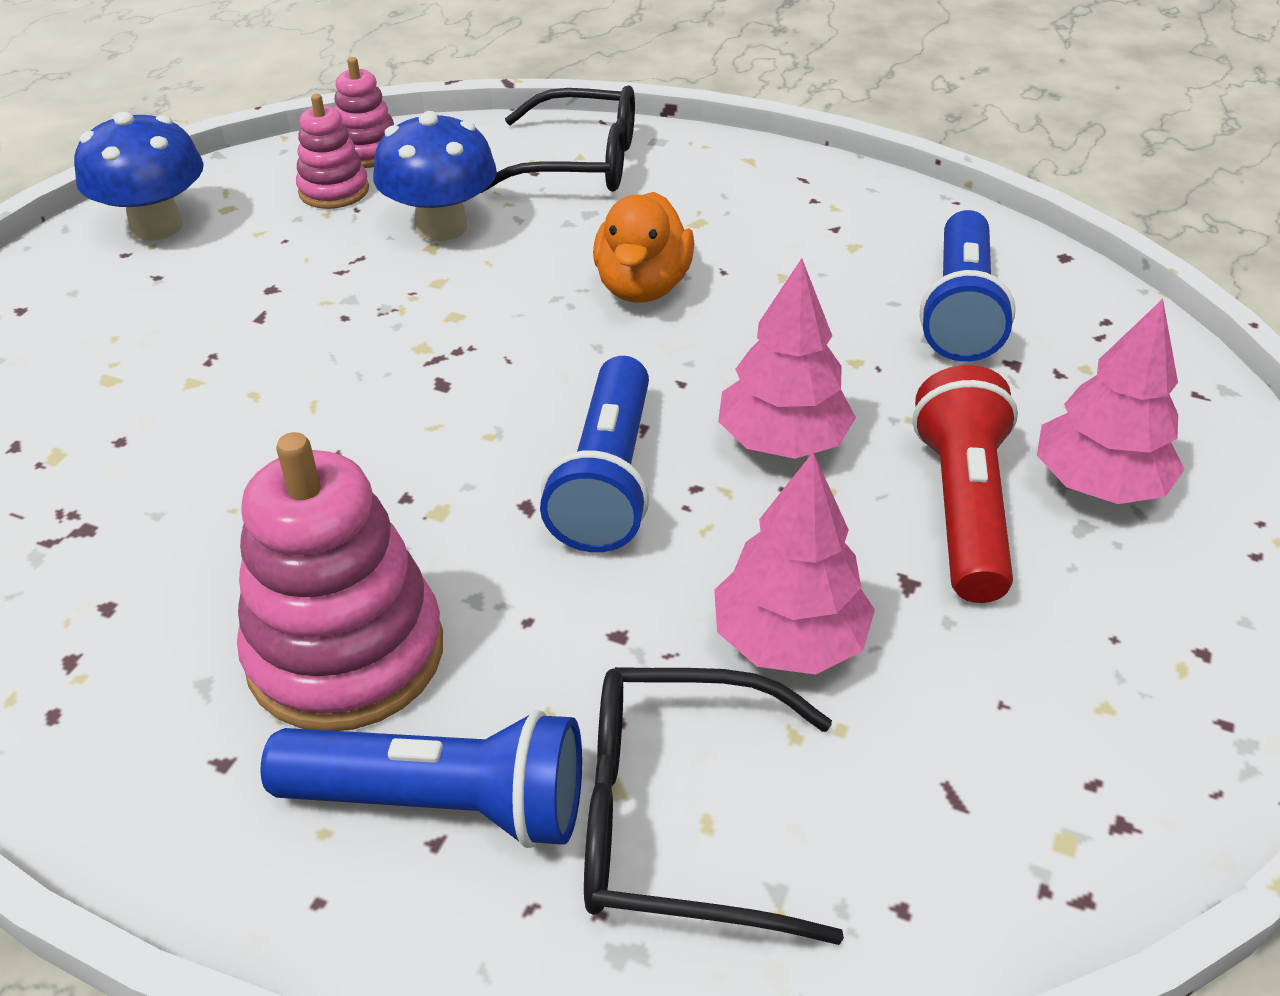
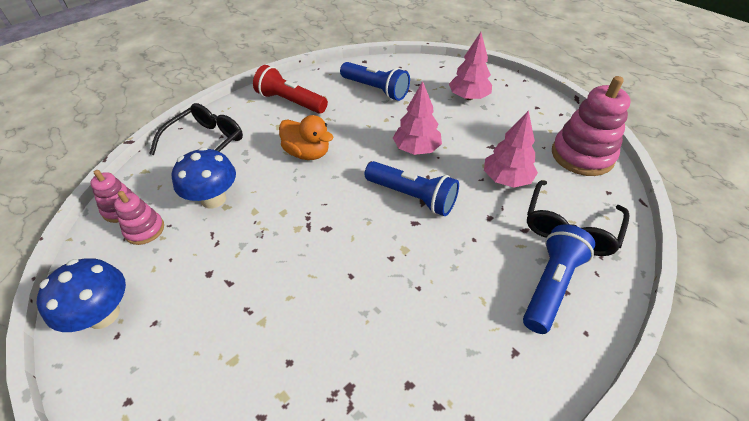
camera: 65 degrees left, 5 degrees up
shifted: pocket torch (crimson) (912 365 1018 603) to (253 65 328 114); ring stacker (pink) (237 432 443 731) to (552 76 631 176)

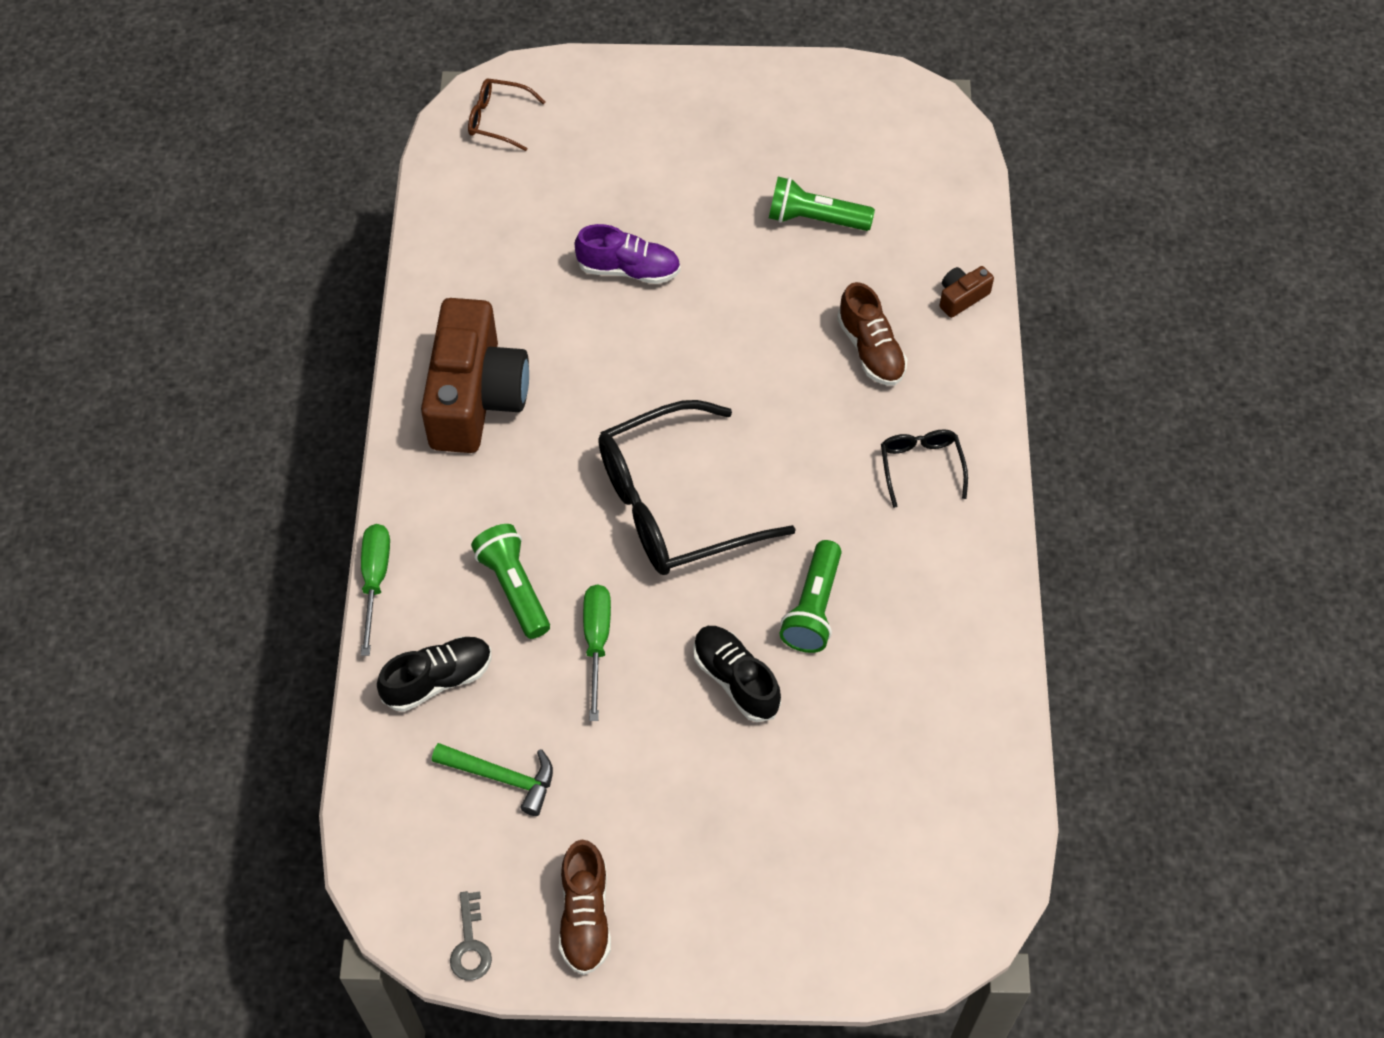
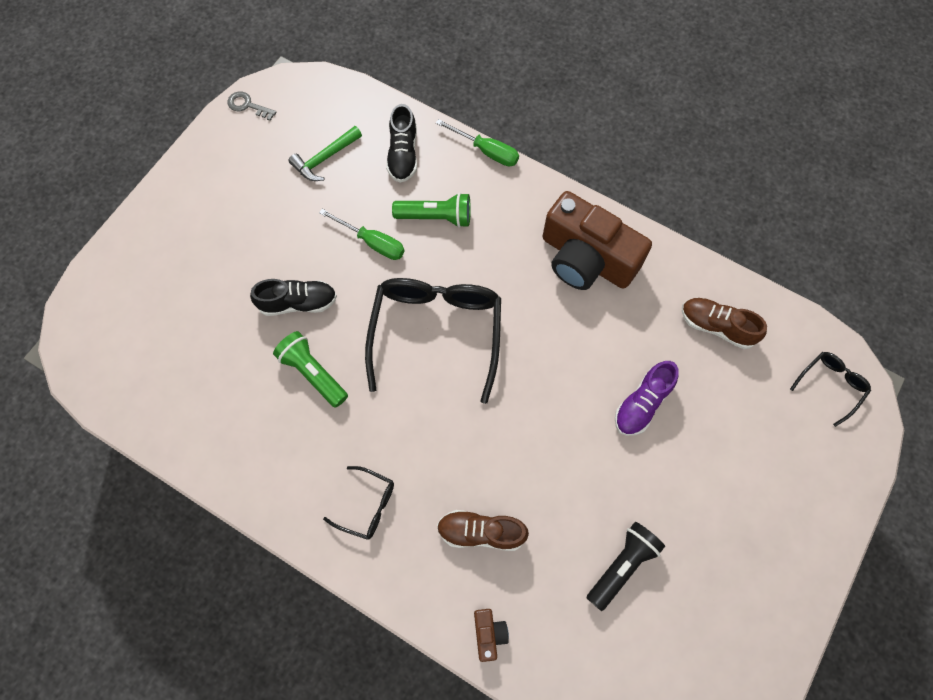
camera: 120 degrees right, 10 degrees up
shifted: lace-up shoe (brown) (559 840 611 975) to (682 298 767 349)
repainted: pocket torch (leaf-green) (769 177 875 231) to pocket torch (black) (587 522 665 611); glasses (brown) (468 78 545 151) to glasses (black) (790 352 871 427)

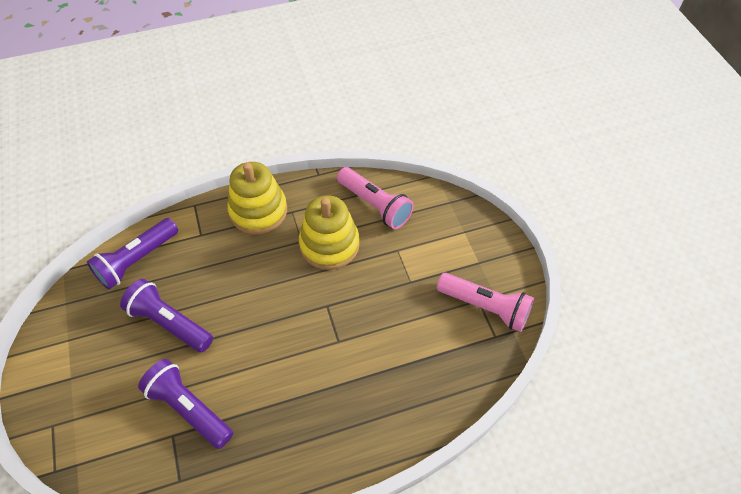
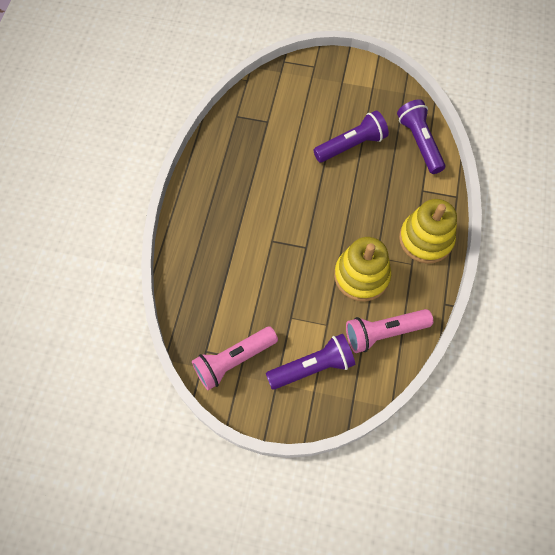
camera: 120 degrees right, 10 degrees up
shifted: pocket torch (purple) (138 359 233 449) to (266 334 355 390)

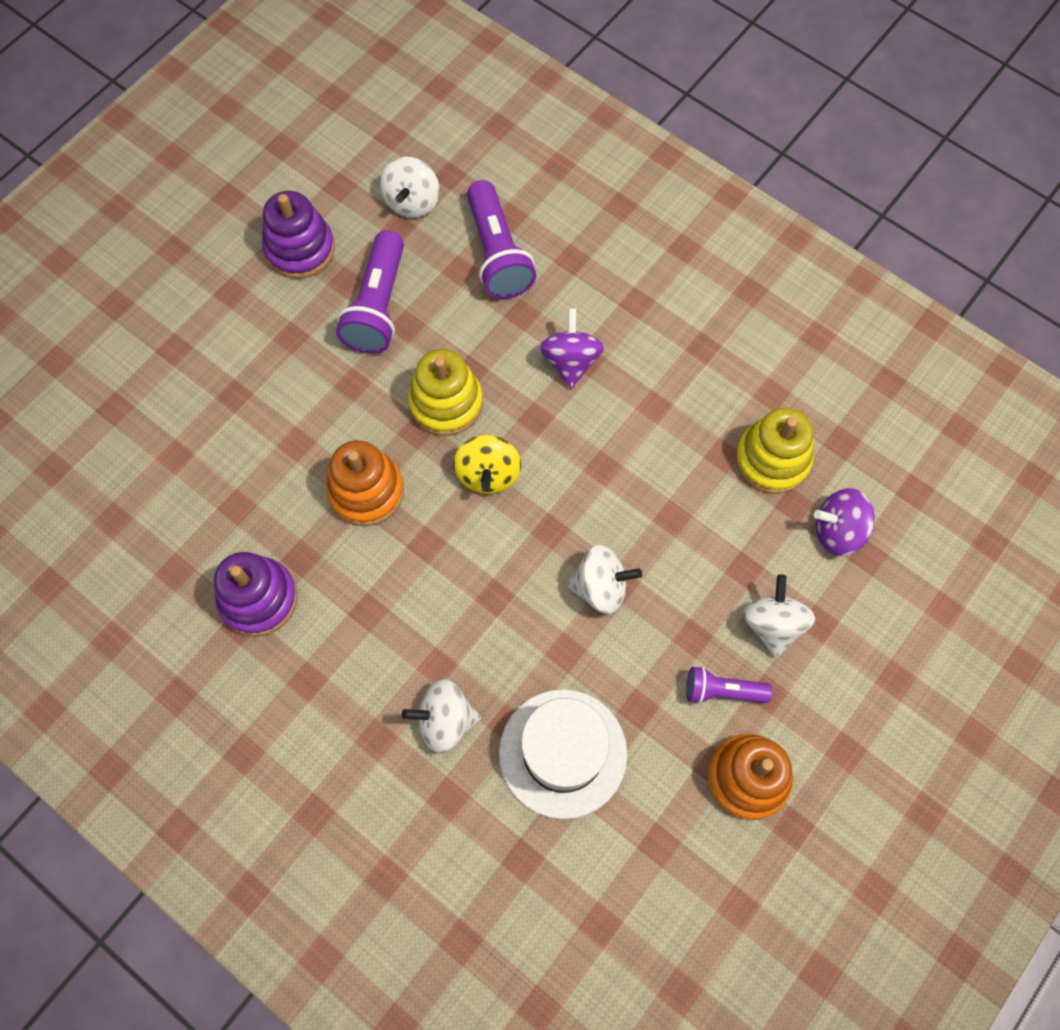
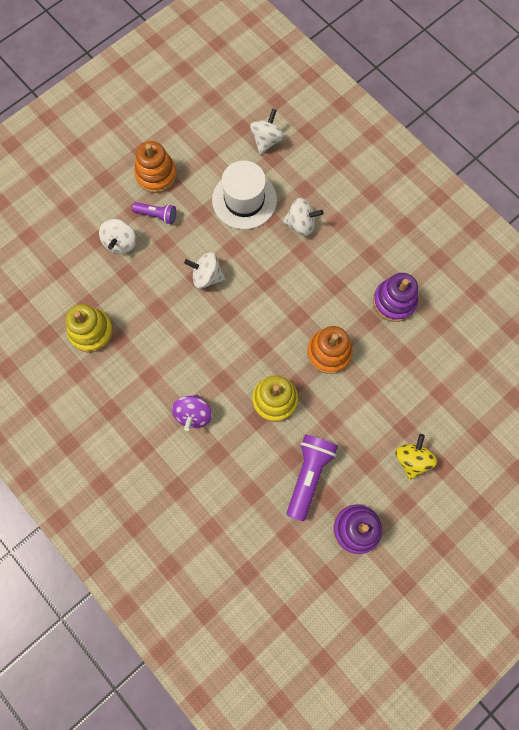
camera: 170 degrees left, 5 degrees up
gone: pocket torch (purple) (467 180 536 299); spinning top (purple) (814 488 875 556)
shifted: spinning top (white) (380 157 440 218) to (250 108 285 154); spinning top (yellow) (453 435 521 494) to (395 434 437 480)

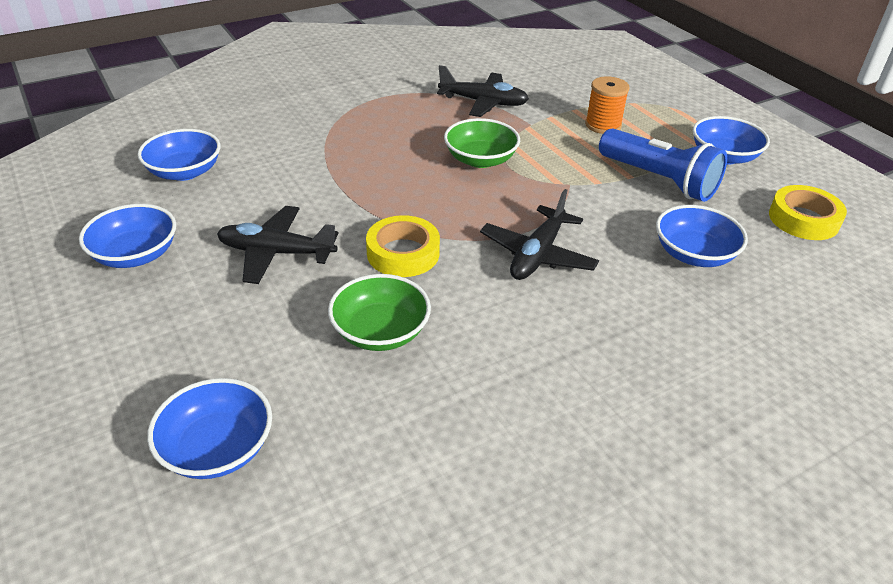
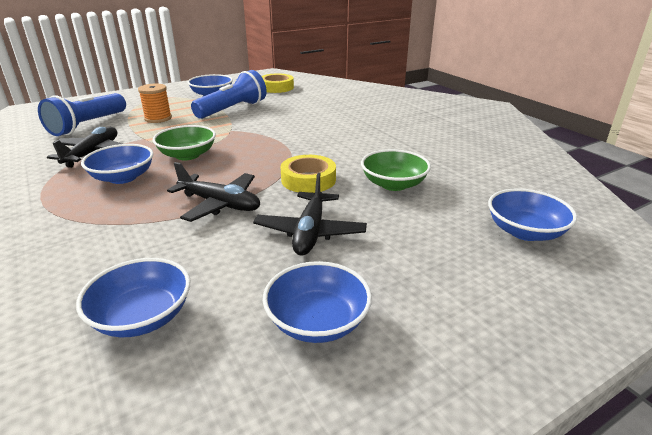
camera: 90 degrees left, 10 degrees down
new: pocket torch (royal blue) (38 93 126 136)
shifted: bowl (royal blue) (656 205 748 267) to (81 144 154 184); toy plane (black) (480 189 599 280) to (167 162 260 222)

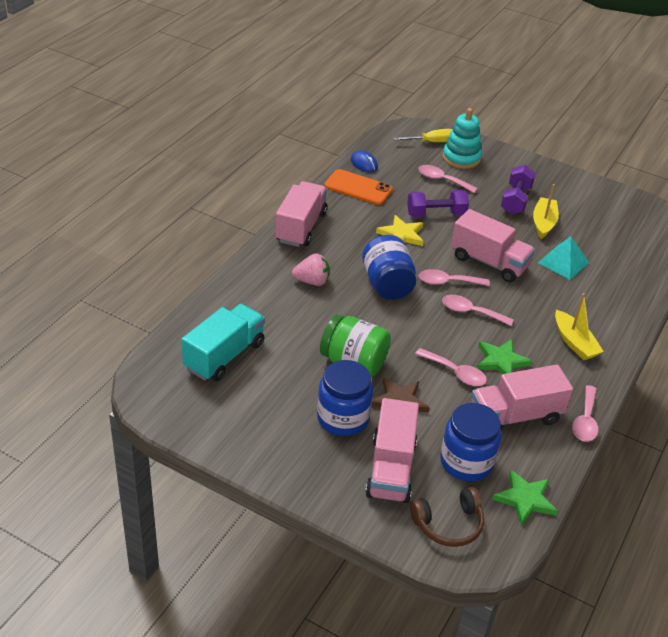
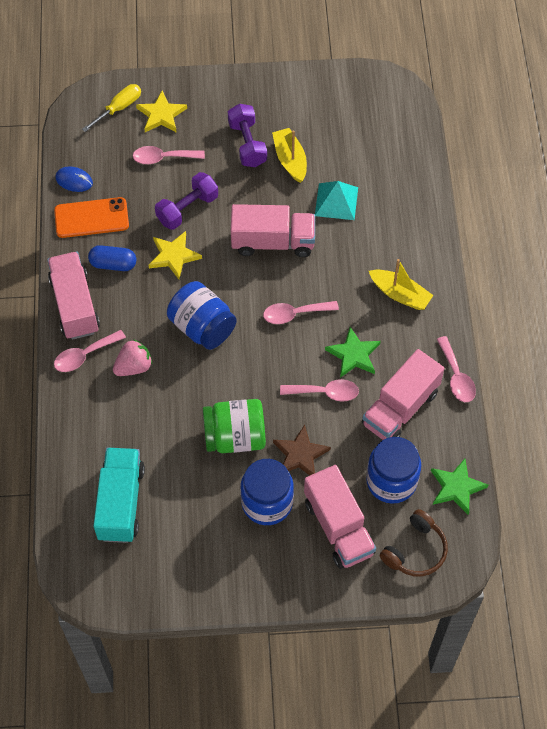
camera: 30 degrees left, 20 degrees up
new: pill shape (royal blue) (88 245 136 271)
shifted: spoon (pink) (419 269 490 286) to (54 330 126 372)
swapped: ring stacker (turquoise) (442 108 482 169) to star (yellow) (136 90 187 133)

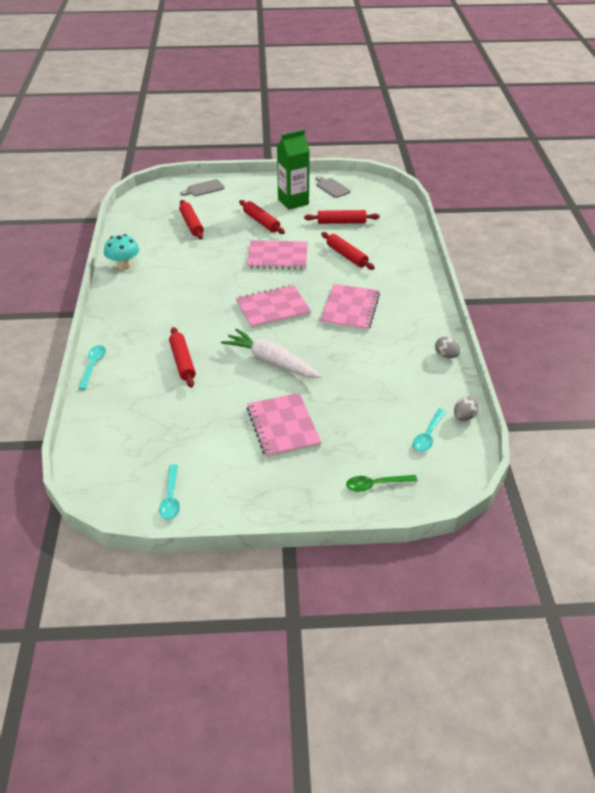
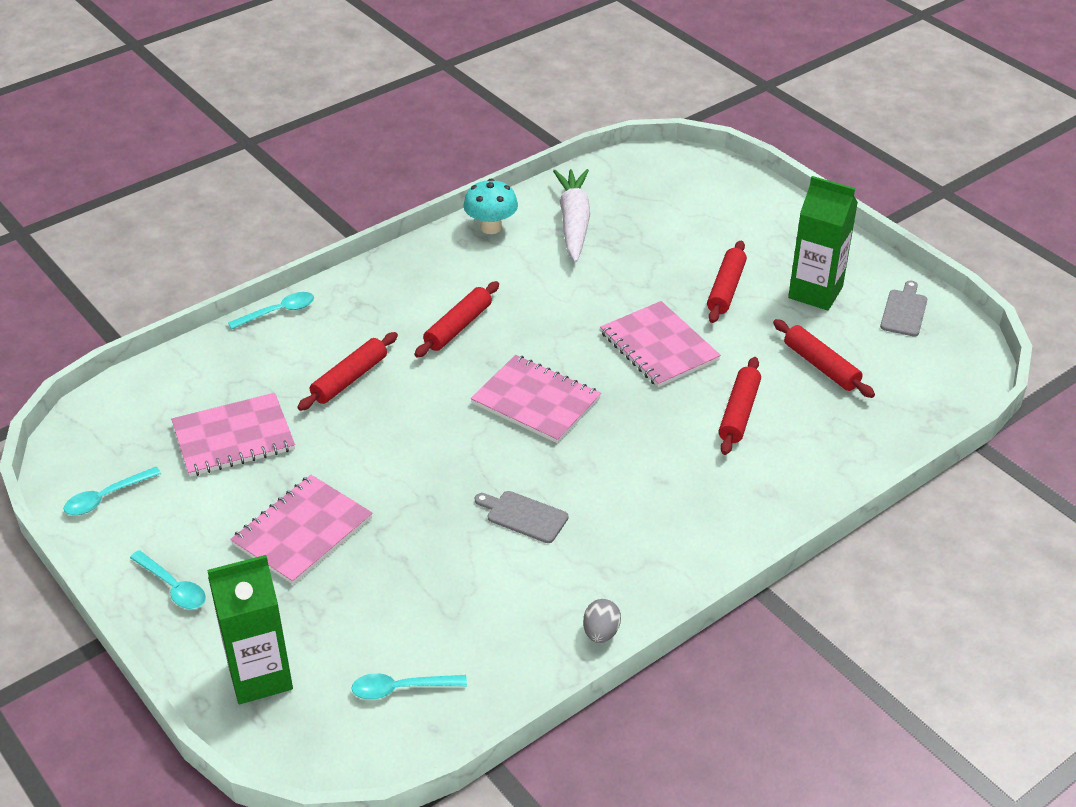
camera: 55 degrees right, 0 degrees up
gone: egg (ash-grey) (454 396 479 421)
new: spoon (turquoise) (130 550 206 609)
shifted: notepad (pink) (320 284 380 331) to (171 393 295 477); rolling pin (crimson) (179 200 204 239) to (414 281 499 358); bread board (ash-grey) (180 179 225 196) to (475 491 568 543); toy carrot (white) (221 328 322 378) to (553 169 590 263)
swapped: spoon (leaf-green) (346 475 418 492) to juice carton (leaf-green) (207 555 293 704)

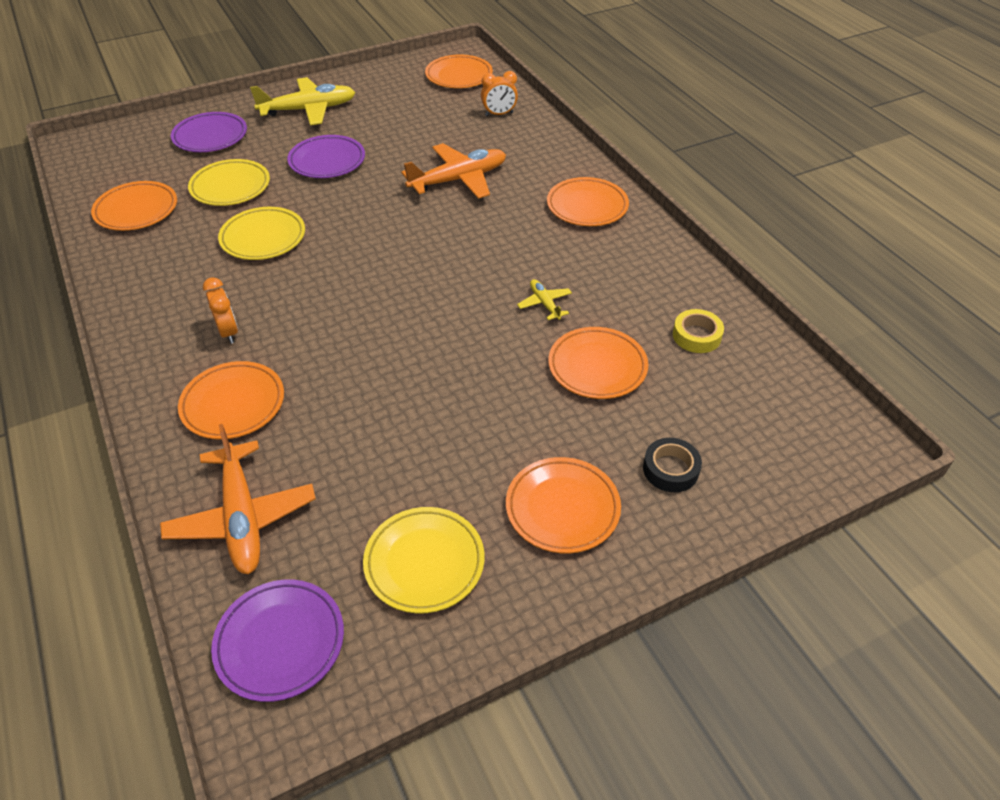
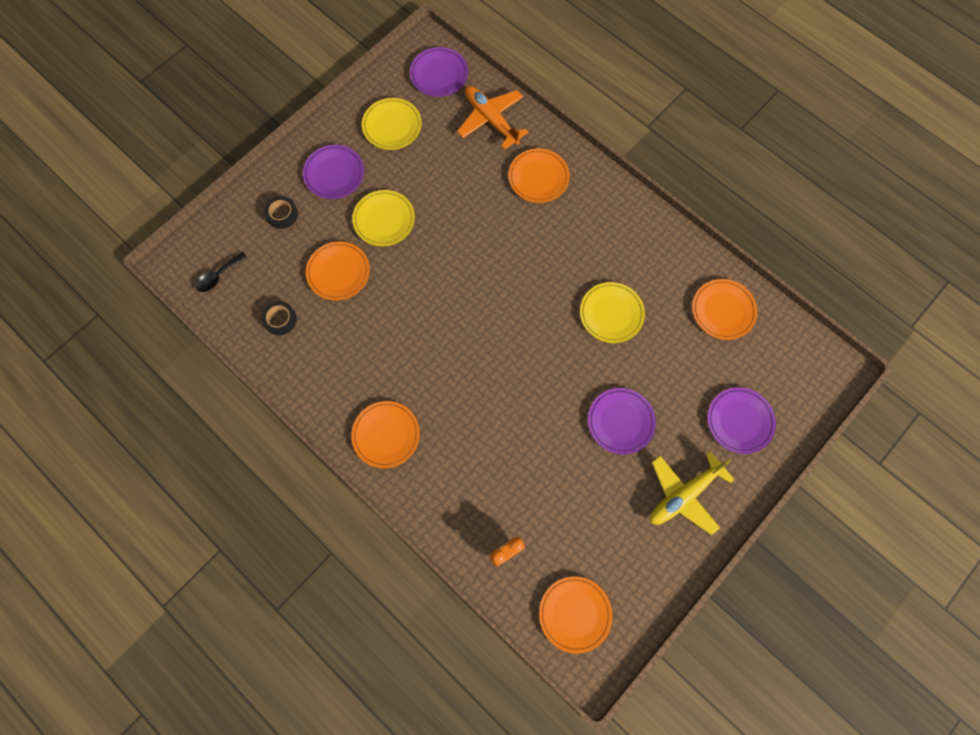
camera: 160 degrees right, 25 degrees up
gone: alarm clock (bright orange) (203 277 238 344); toy plane (bright orange) (402 143 506 199); toy plane (yellow) (517 279 572 320)
new: spoon (black) (196 252 247 292)
shifted: plate (yellow) (188 159 270 206) to (352 190 415 246)
repainted: sticky tape (yellow) (673 309 724 353) to sticky tape (black) (261 301 297 335); plate (bright orange) (506 457 621 554) to plate (purple) (303 145 364 199)

